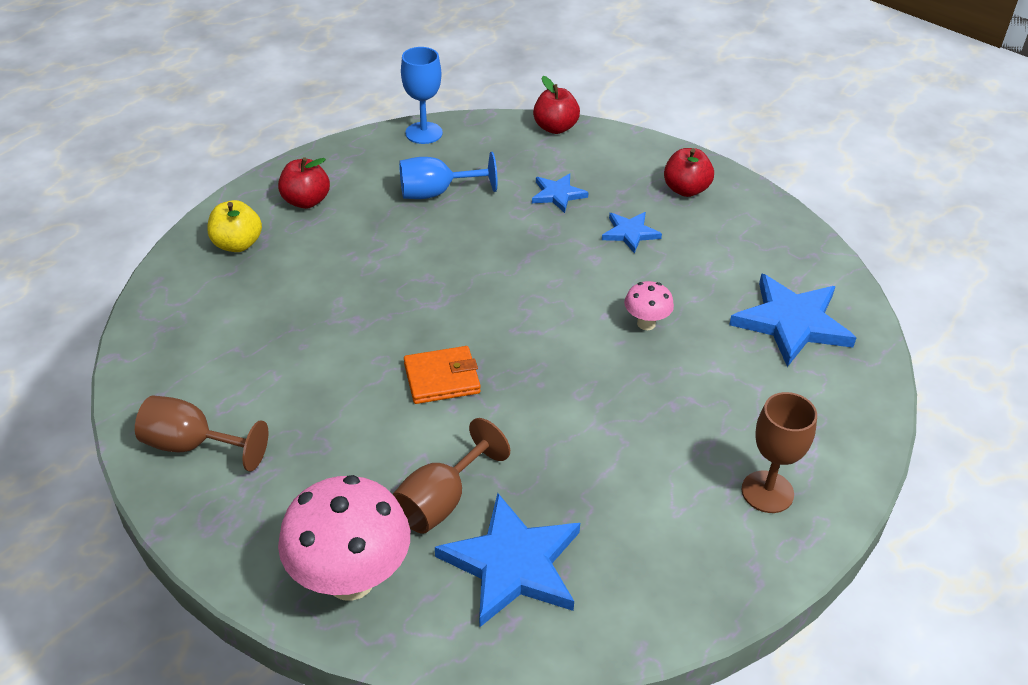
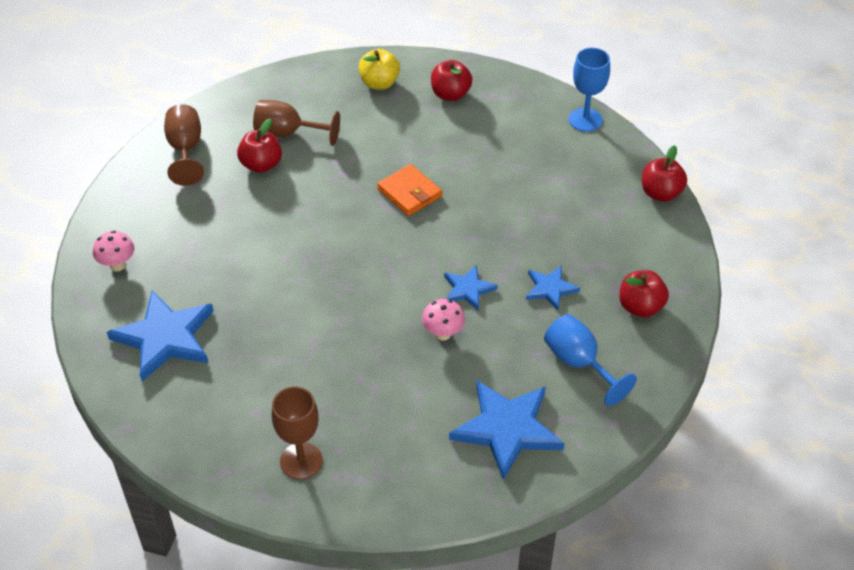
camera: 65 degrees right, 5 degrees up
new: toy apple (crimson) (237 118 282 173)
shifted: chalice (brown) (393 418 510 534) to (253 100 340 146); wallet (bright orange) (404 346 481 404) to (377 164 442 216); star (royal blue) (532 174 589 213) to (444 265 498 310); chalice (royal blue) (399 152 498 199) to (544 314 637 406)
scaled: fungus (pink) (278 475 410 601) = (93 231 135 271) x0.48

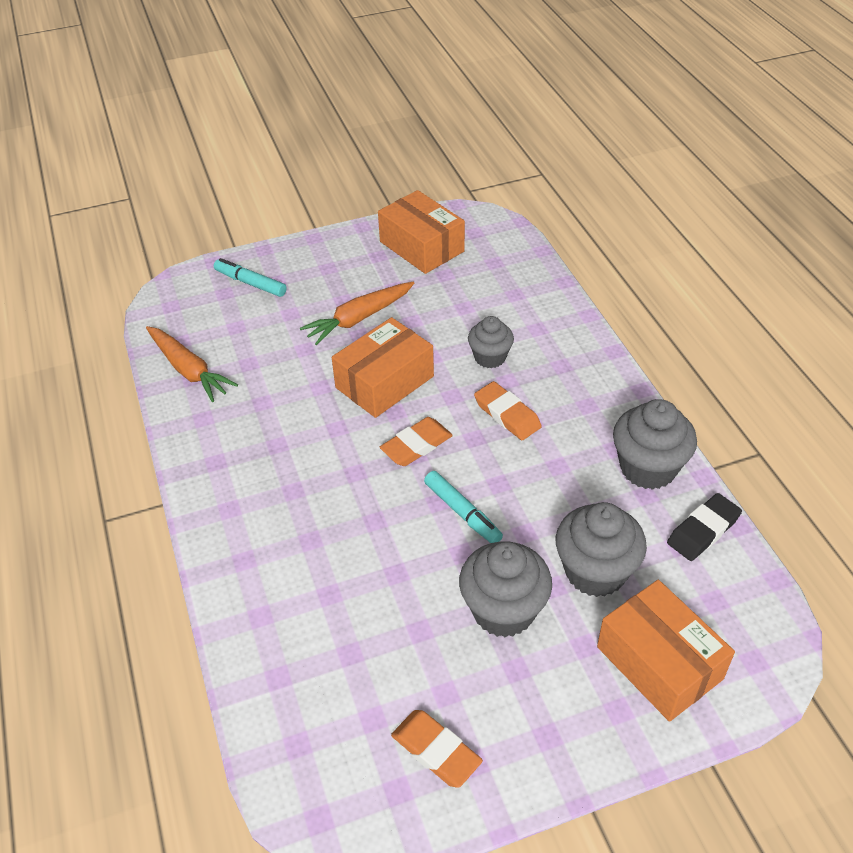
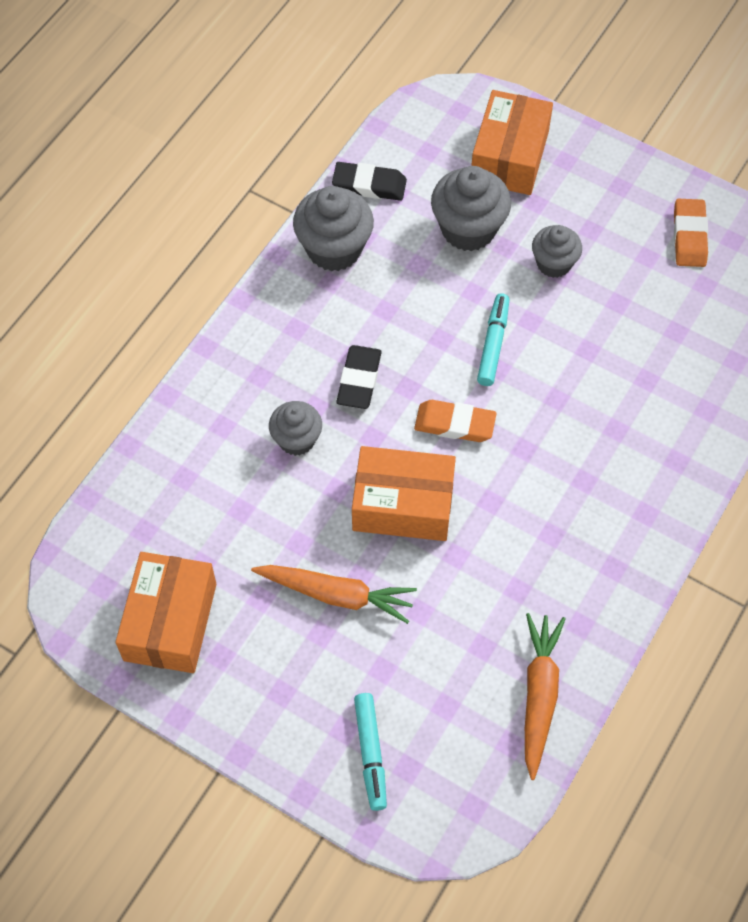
camera: 130 degrees left, 15 degrees up
repainted: eraser (bright orange) (474 381 542 440) to eraser (black) (336 345 382 409)
scaled: muffin (ash-grey) (459 541 552 637) = (532 225 582 278) x0.63

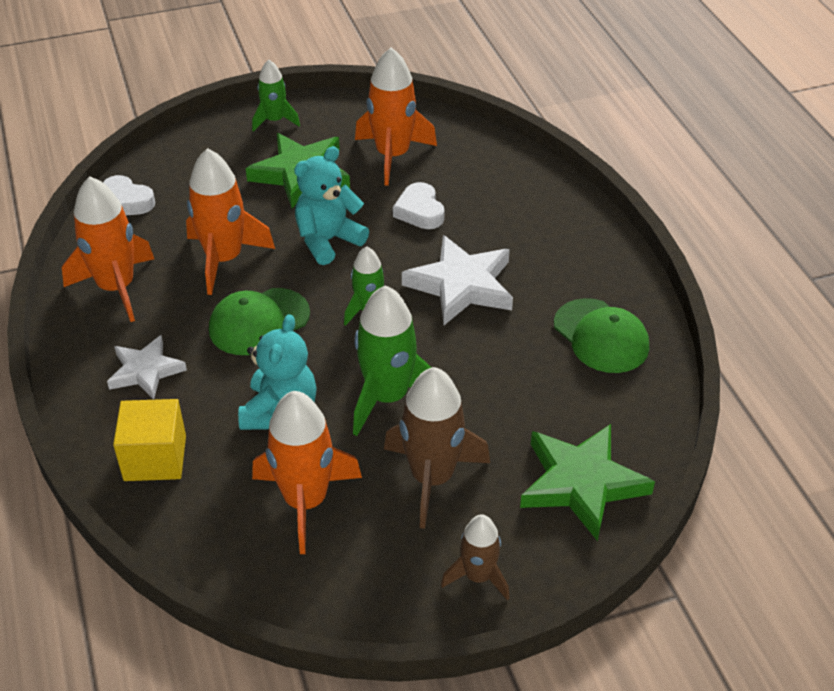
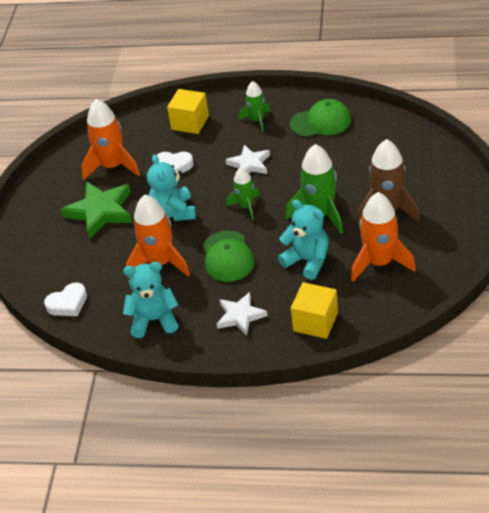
camera: 60 degrees left, 0 degrees up
gone: spaceship (brown) (441 514 509 600); star (leaf-green) (520 424 655 541)
new: solid cube (yellow) (167 89 209 134)
shifted: spaceship (leaf-green) (252 60 300 132) to (239 81 271 132)
swapped: spaceship (bright orange) (62 176 154 322) to stuffed bear (turquoise) (123 262 179 338)
scaled: star (white) (402 235 513 325) = (225 145 270 174) x0.63

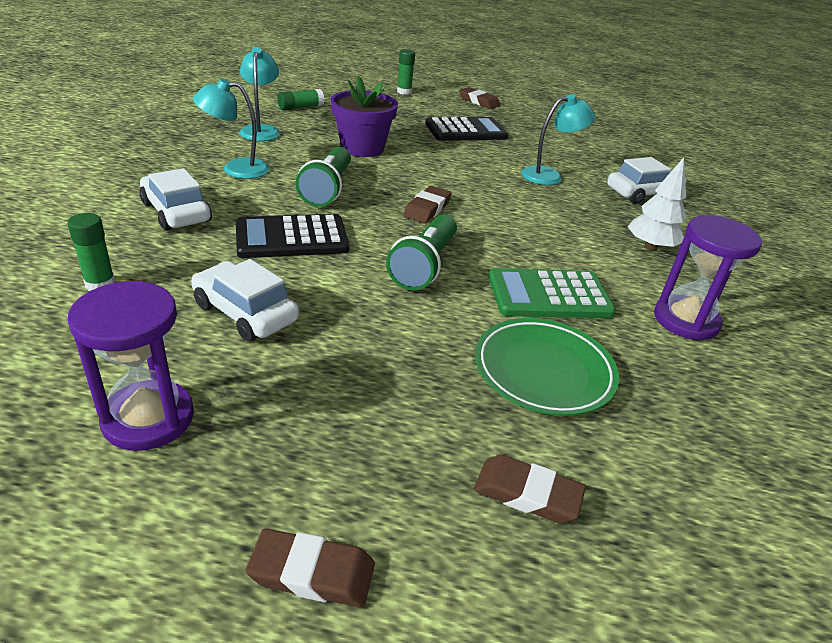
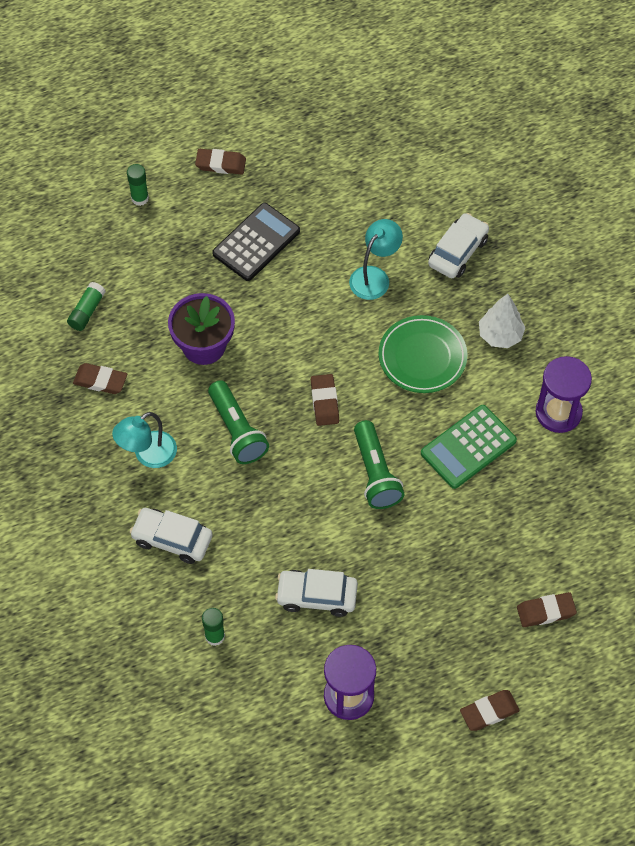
camera: 30 degrees left, 25 degrees up
gone: adding machine (black) (236 214 349 258)
shifted: plate (leaf-green) (475 318 619 416) to (379 315 468 393)
swapped: lamp (turquoise) (239 47 280 141) to eraser (brown) (73 363 127 394)

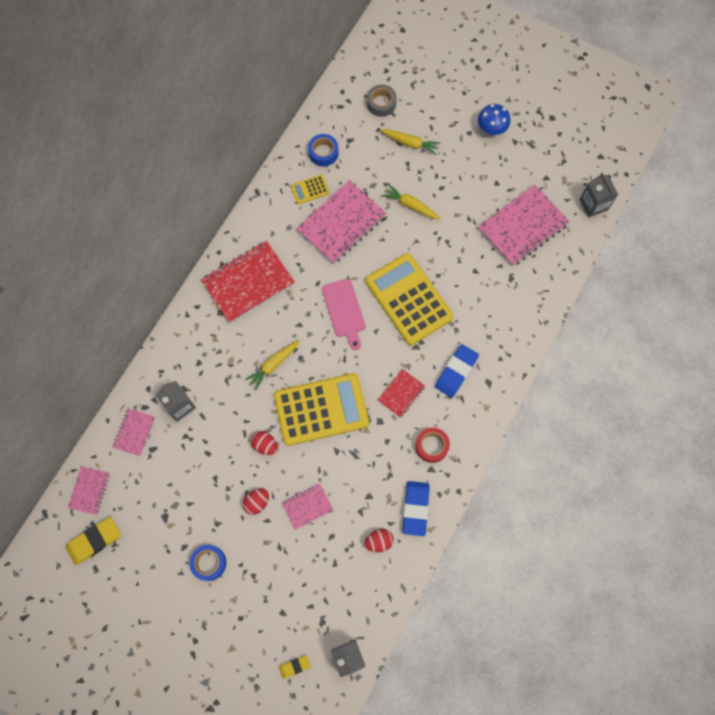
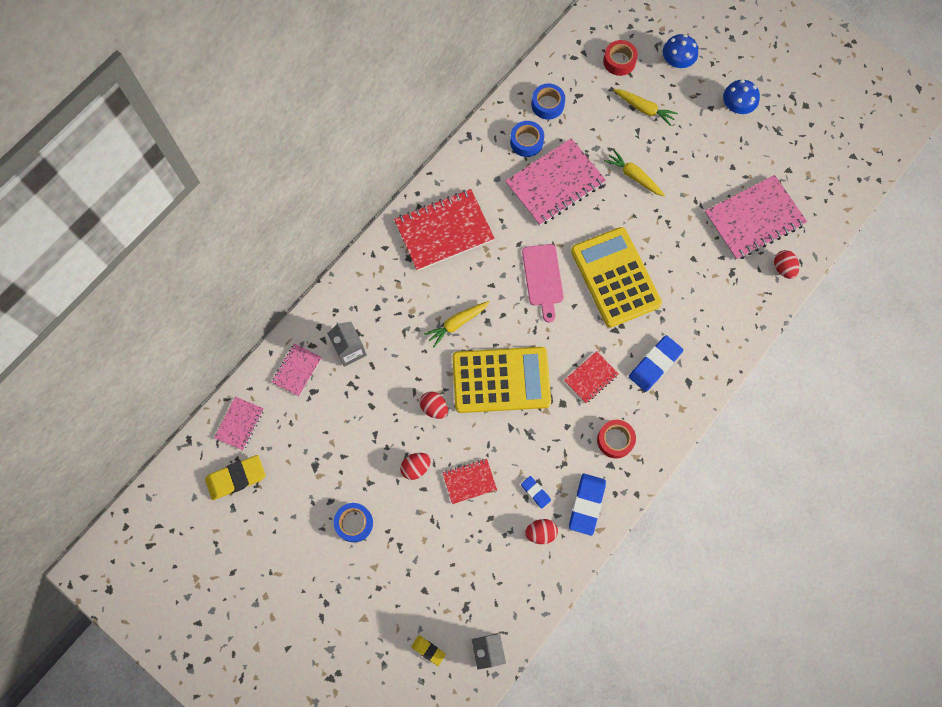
camera: 10 degrees right, 0 degrees up
gone: juice carton (ash-grey) (579 173 618 217)
new: eraser (royal blue) (521 476 551 509); fungus (royal blue) (663 34 698 68); egg (crimson) (774 250 799 279)
swapped: adding machine (yellow) (291 175 330 204) to sticky tape (royal blue) (510 121 544 157)
repainted: notepad (pink) (282 483 333 530) to notepad (crimson) (443 459 497 504); sticky tape (ash-grey) (367 84 397 117) to sticky tape (crimson) (603 40 638 76)
rotated: eraser (yellow) (279 655 311 679) = (411 635 446 666) 45 degrees clockwise

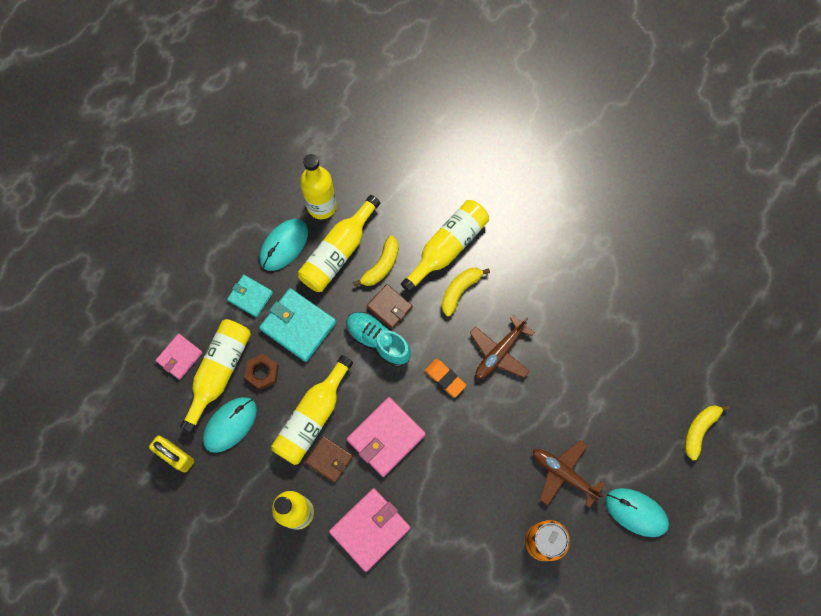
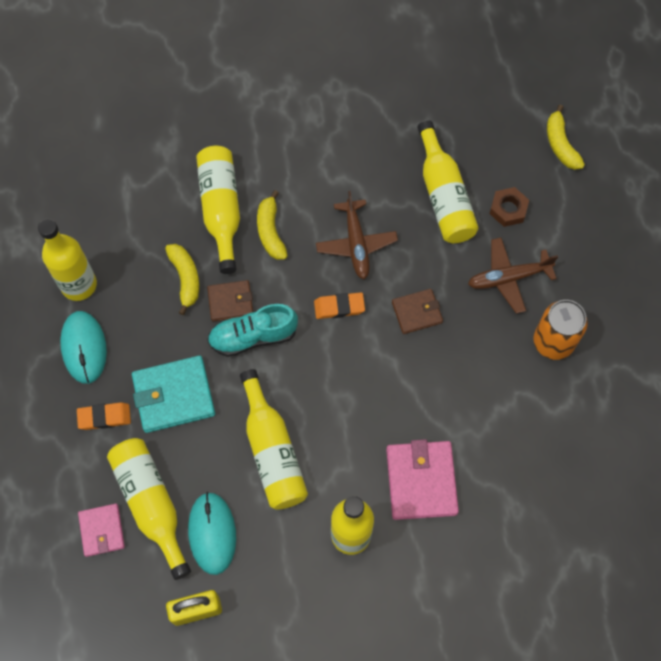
camera: 50 degrees left, 5 degrees down
gone: wallet (pink) (347 397 426 477); computer mouse (turquoise) (605 488 669 537)
shifted: wallet (brown) (305 436 353 483) to (392 289 443 334); drink bottle (yellow) (298 195 380 292) to (417 120 479 243); hexagon nut (brown) (244 354 279 390) to (489 187 529 227)
swapped: wallet (turquoise) (227 275 273 317) to eraser (bright orange) (77 402 131 430)

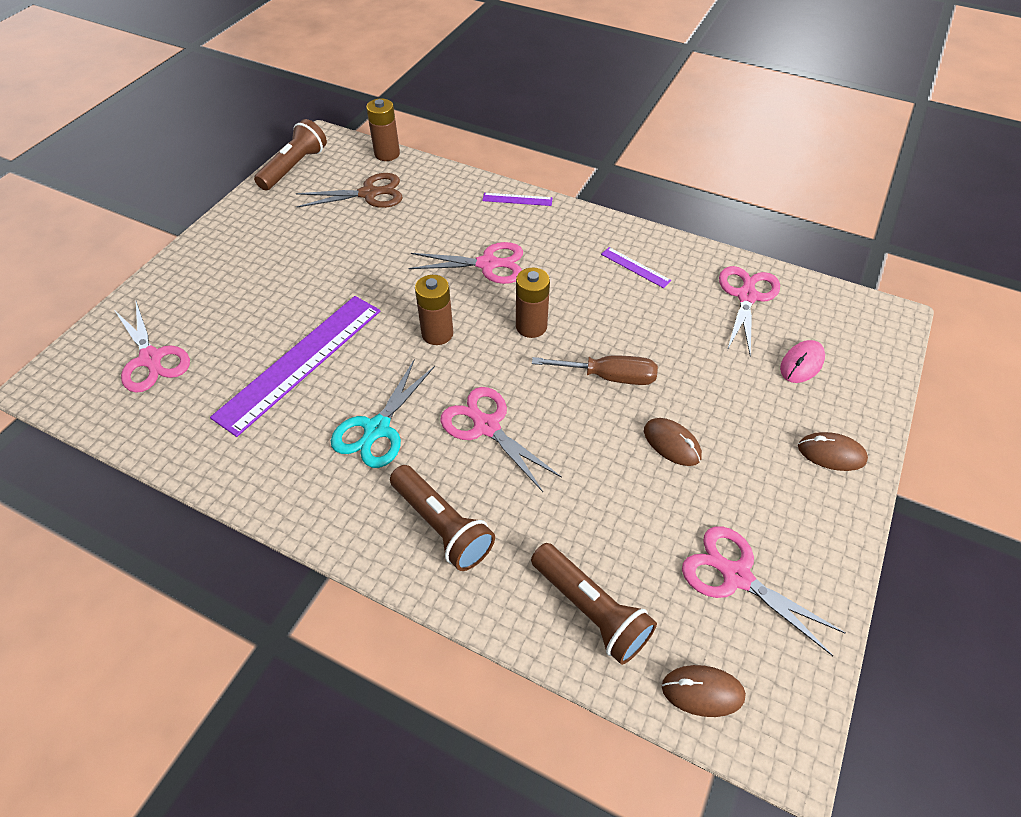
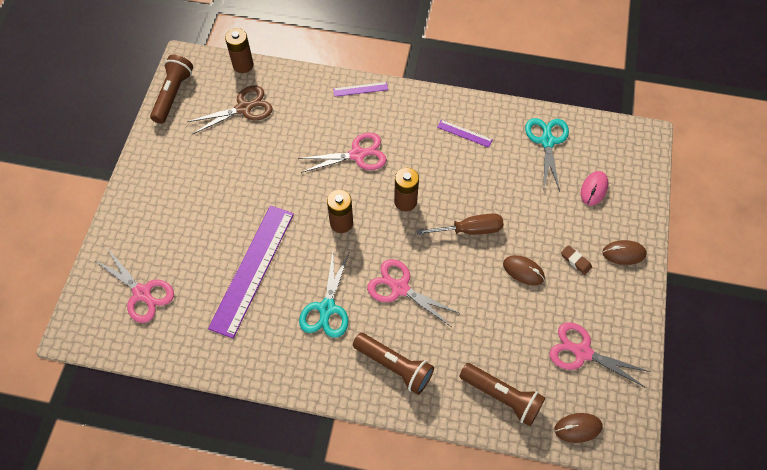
camera: 15 degrees left, 10 degrees up
new: eraser (brown) (561 245 592 275)
repainted: shears (pink) (719 266 780 356) to shears (turquoise) (525 118 569 192)

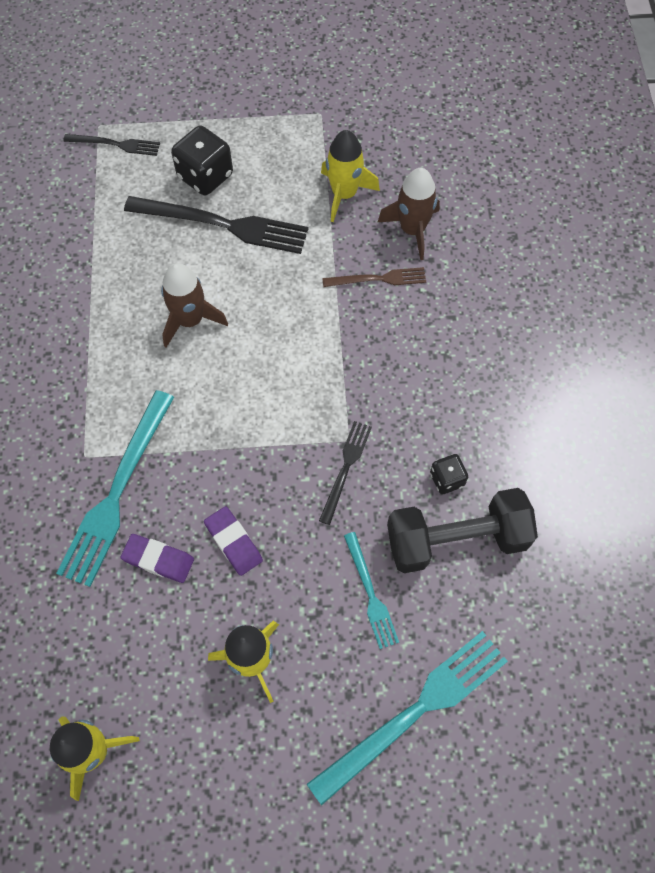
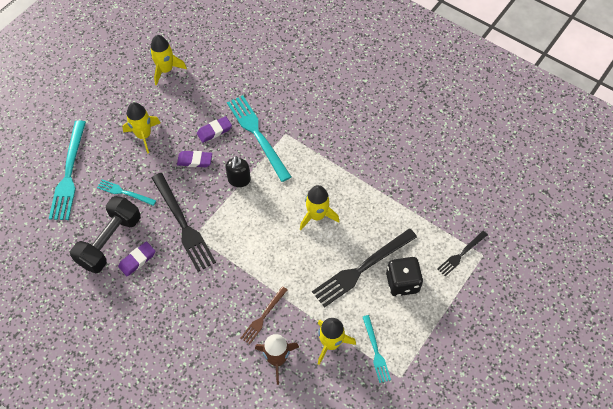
camera: 130 degrees right, 5 degrees down
new: soap dispenser (black) (226 156 251 187); table fork (turquoise) (363 315 391 383)
swapped: die (black) (430 454 468 494) to eraser (purple) (118 241 155 277)
repainted: spaceship (brown) (161 263 228 348) to spaceship (yellow) (300 185 340 230)
scaled: table fork (black) (319 421 372 525) = (152 173 216 272) x1.85

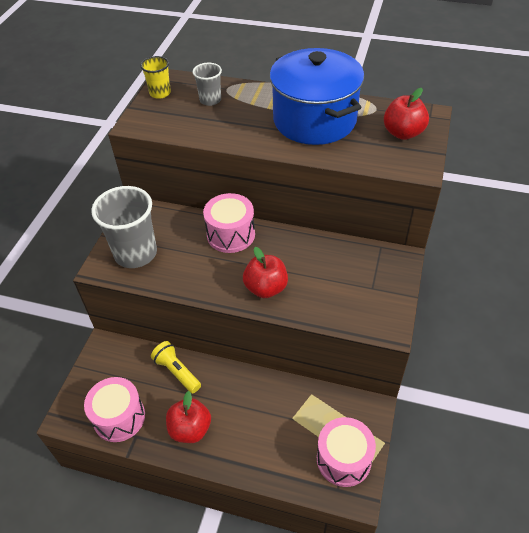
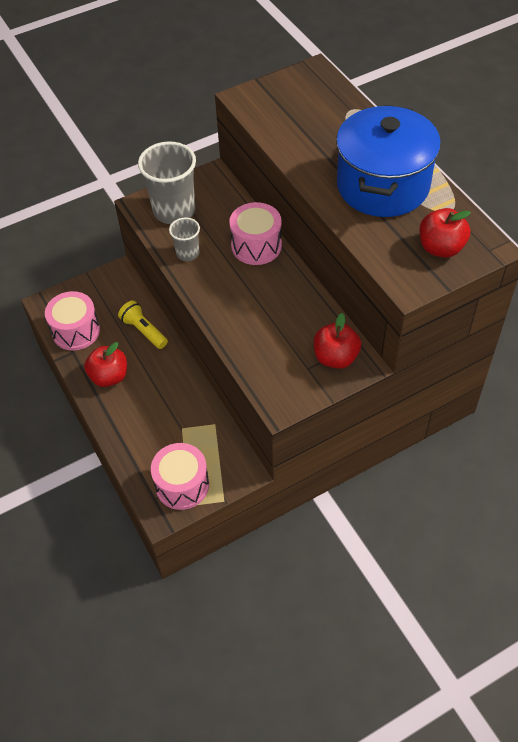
camera: 45 degrees right, 5 degrees up
gone: tumbler (yellow) (140 56 171 99)
shifted: tumbler (ash-grey) (193 63 222 106) to (169 218 200 261); toy apple (crimson) (243 247 288 298) to (314 313 361 369)
rotated: pocket torch (yellow) (151 341 201 393) = (118 300 168 349) 45 degrees counterclockwise

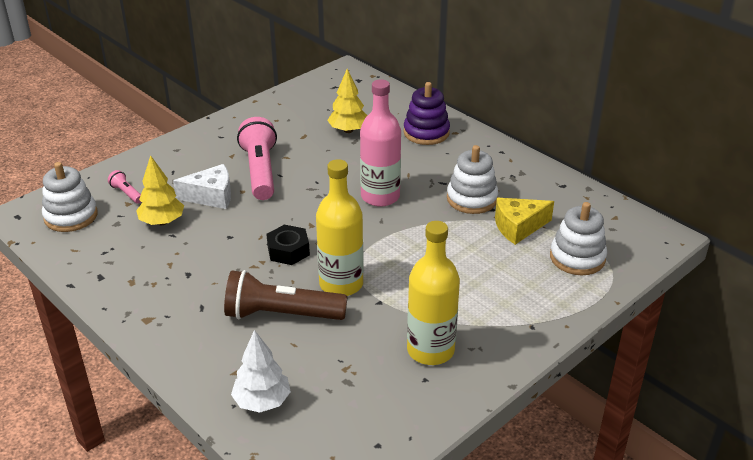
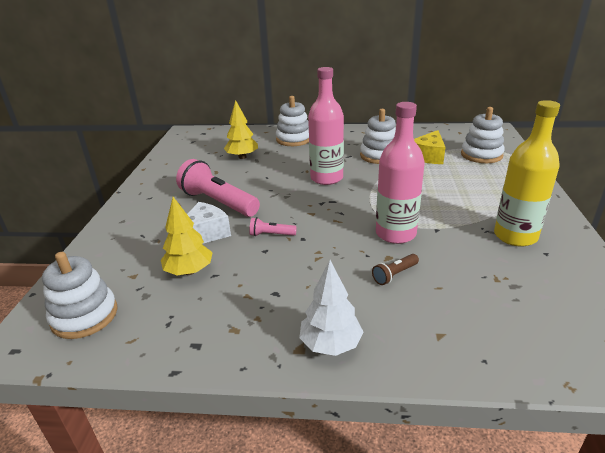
camera: 40 degrees left, 5 degrees down
gone: hexagon nut (black) (266 225 310 265)
shifted: pocket torch (pink) (108 170 141 204) to (249 217 297 236); toy tree (white) (231 330 291 413) to (299 260 363 356)
repainted: ring stacker (purple) (404 82 450 145) to ring stacker (white) (276 96 309 146); drink bottle (yellow) (316 159 364 296) to drink bottle (pink) (376 102 425 244)
scaled: pocket torch (brown) (224 270 348 320) = (372 254 419 285) x0.45

